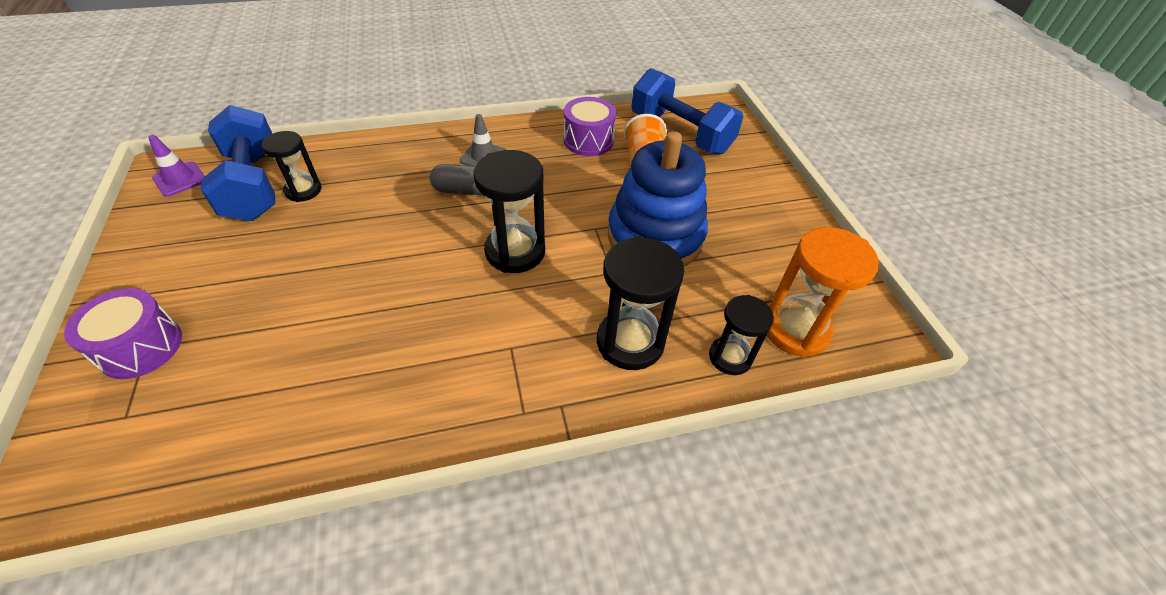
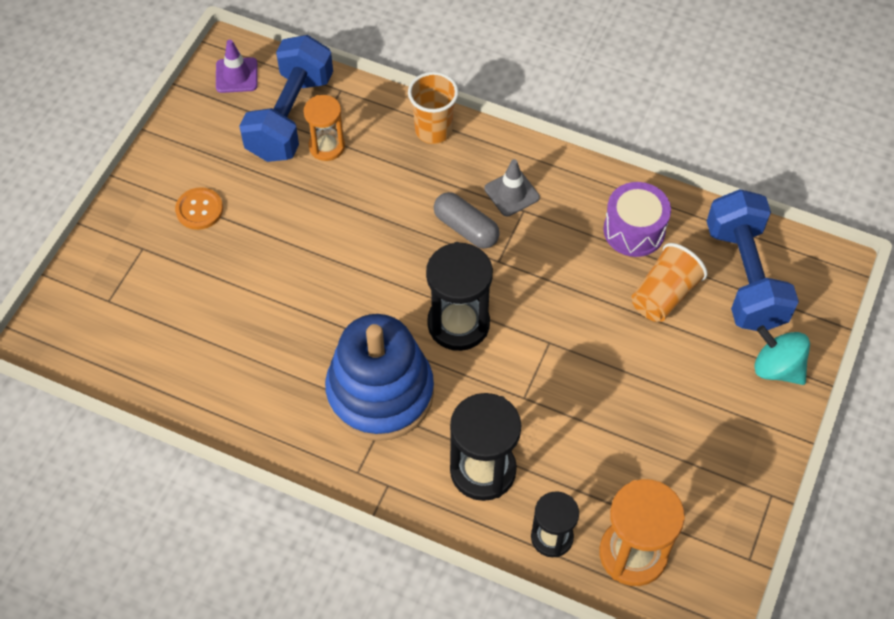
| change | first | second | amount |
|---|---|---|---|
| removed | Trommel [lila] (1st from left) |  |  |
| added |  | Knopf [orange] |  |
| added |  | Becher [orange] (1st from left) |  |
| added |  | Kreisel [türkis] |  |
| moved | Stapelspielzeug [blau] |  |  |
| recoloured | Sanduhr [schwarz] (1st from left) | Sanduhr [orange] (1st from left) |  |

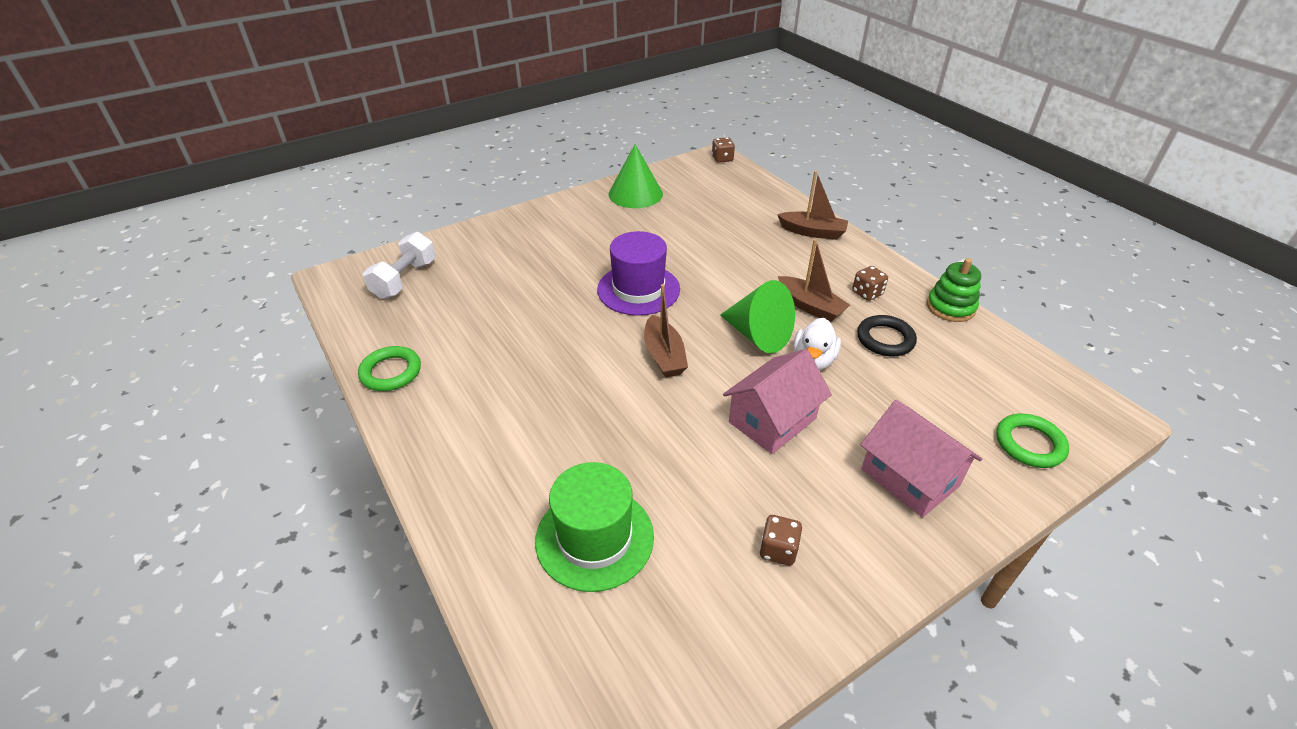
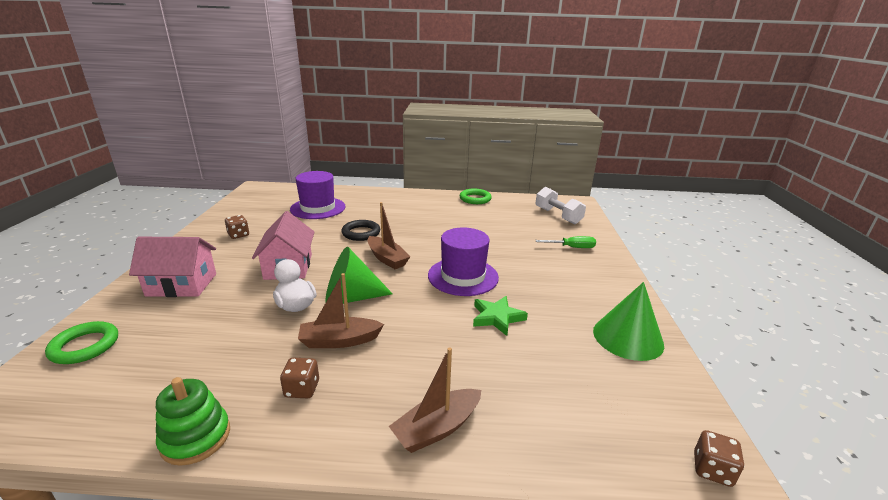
| change | first | second | amount |
|---|---|---|---|
| added |  | Stern [grün] |  |
| added |  | Schraubenzieher [grün] |  |
| moved | Ring [schwarz] |  |  |
| recoloured | Hut [grün] | Hut [lila] (1st from left) |  |
| turned | Boot [braun] (1st from left in the first image) | Boot [braun] (2nd from left) | 150 degrees counterclockwise |

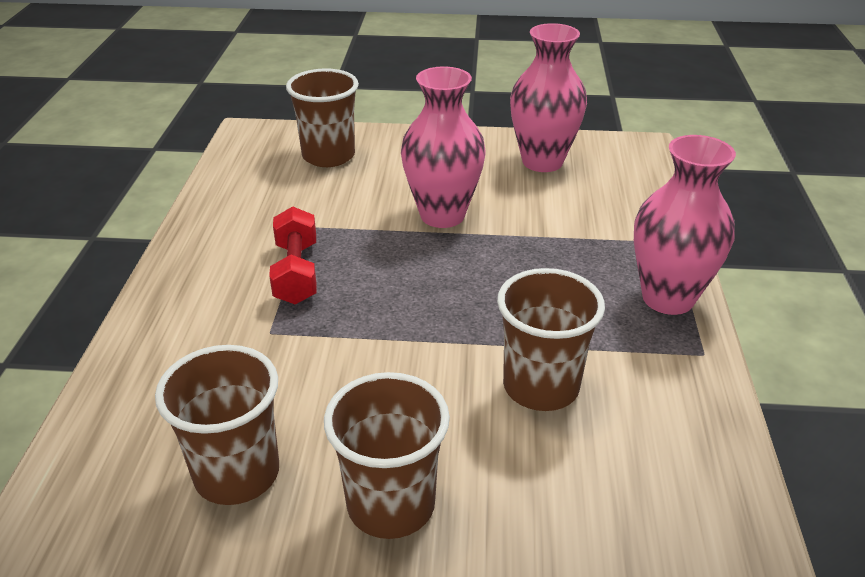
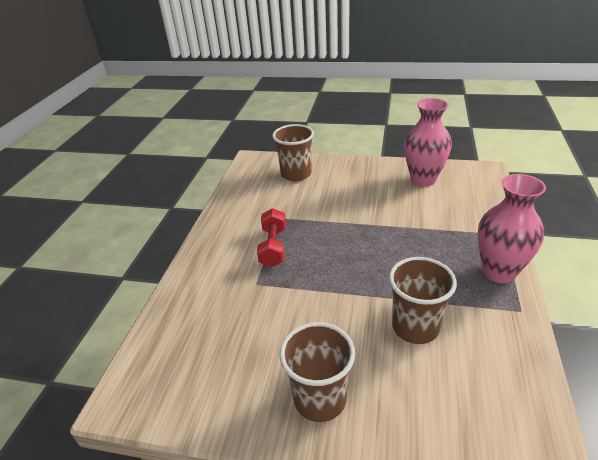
| change | first | second | amount |
|---|---|---|---|
| removed | Becher [braun] (1st from left) |  |  |
| removed | Vase [rosa] (1st from left) |  |  |

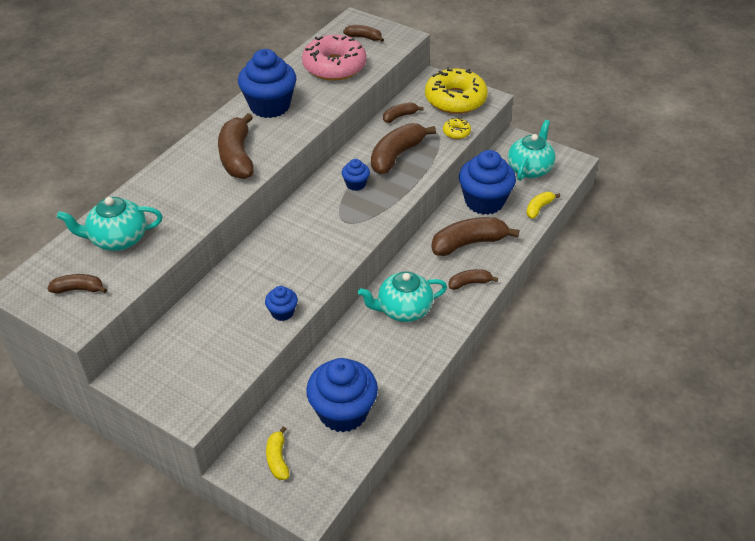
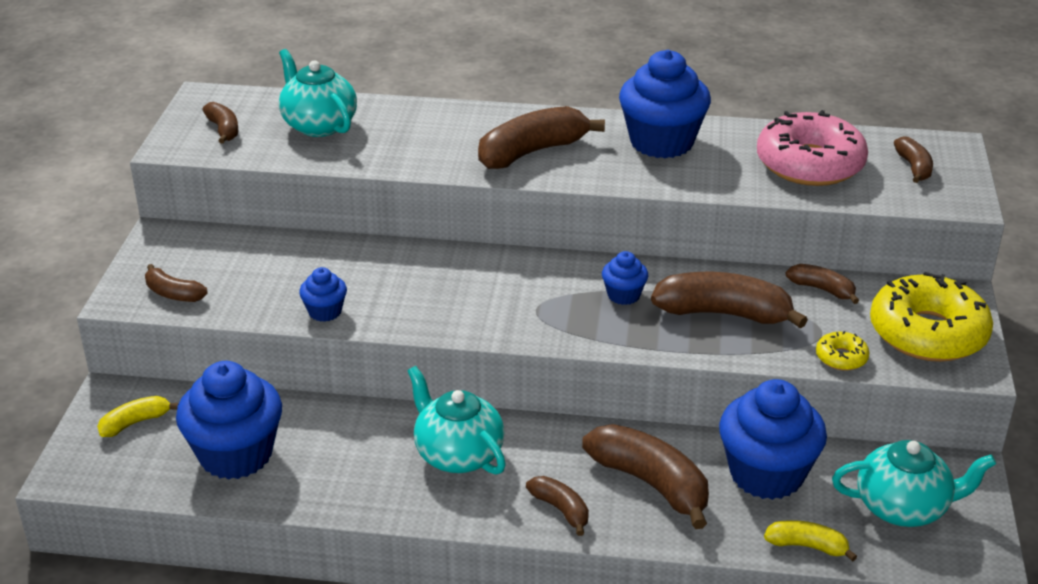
| change | first | second | amount |
|---|---|---|---|
| added |  | Banane [braun] (1st from left) |  |

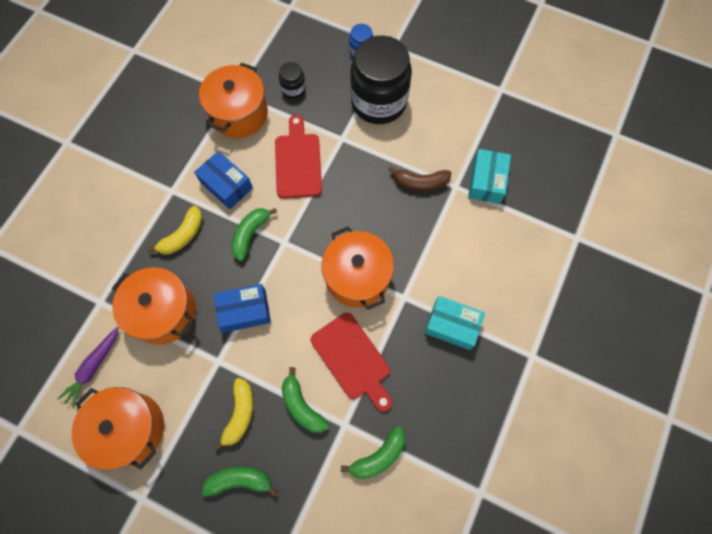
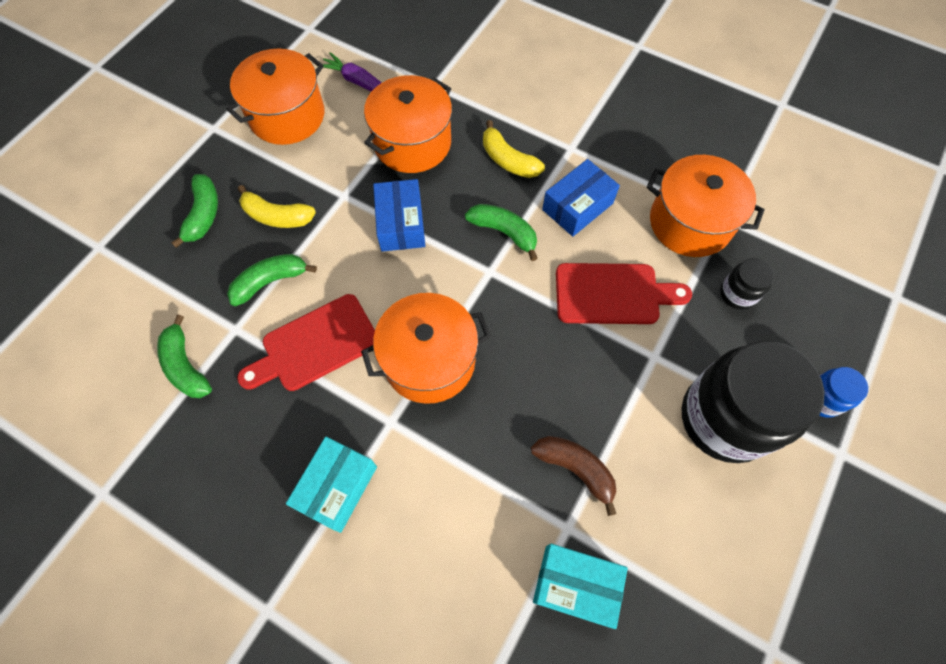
| change | first | second | amount |
|---|---|---|---|
| turned | Banane [braun] |  | 120 degrees clockwise |

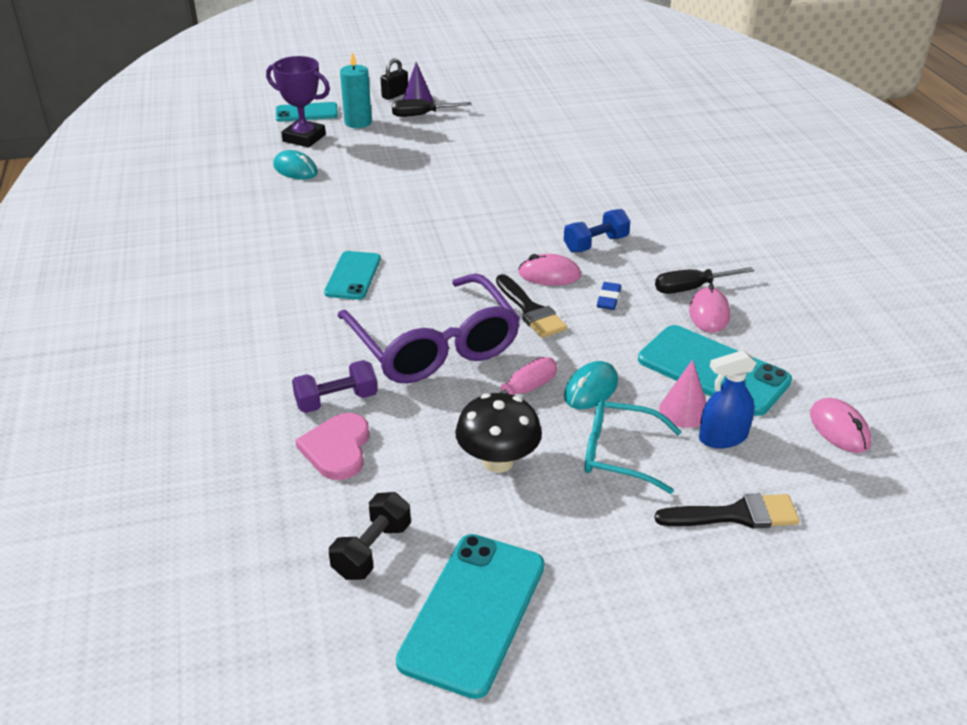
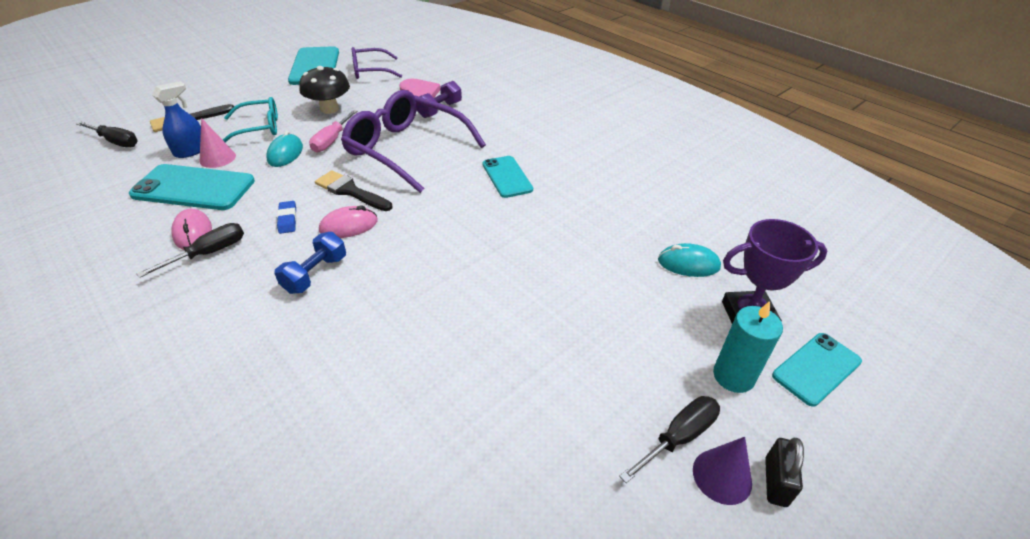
| change | first | second | amount |
|---|---|---|---|
| removed | Computermaus [rosa] (3rd from left) |  |  |
| added |  | Schraubenzieher [schwarz] (1st from left) |  |
| replaced | Hantel [schwarz] | Brille [lila] (1st from left) |  |

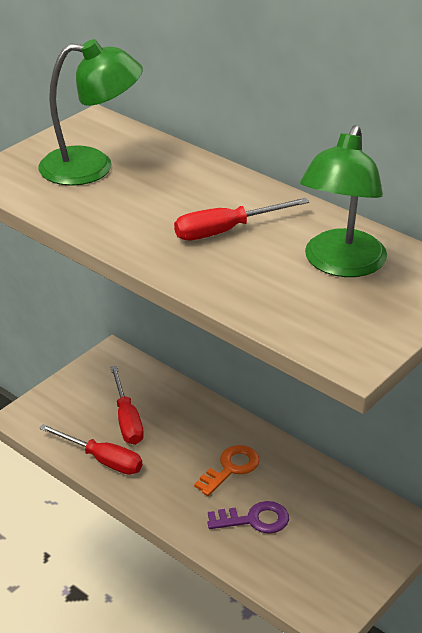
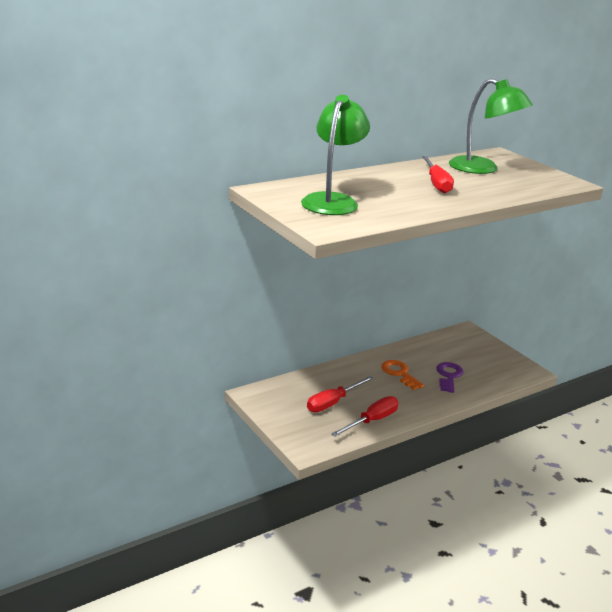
| change | first | second | amount |
|---|---|---|---|
| turned | Schraubenzieher [rot] (2nd from left in the first image) | Schraubenzieher [rot] (1st from left) | 135 degrees clockwise |

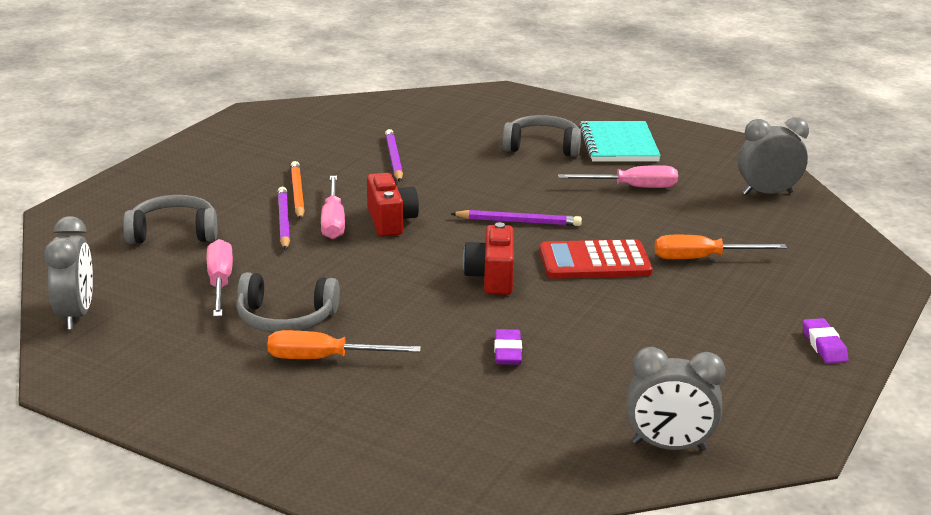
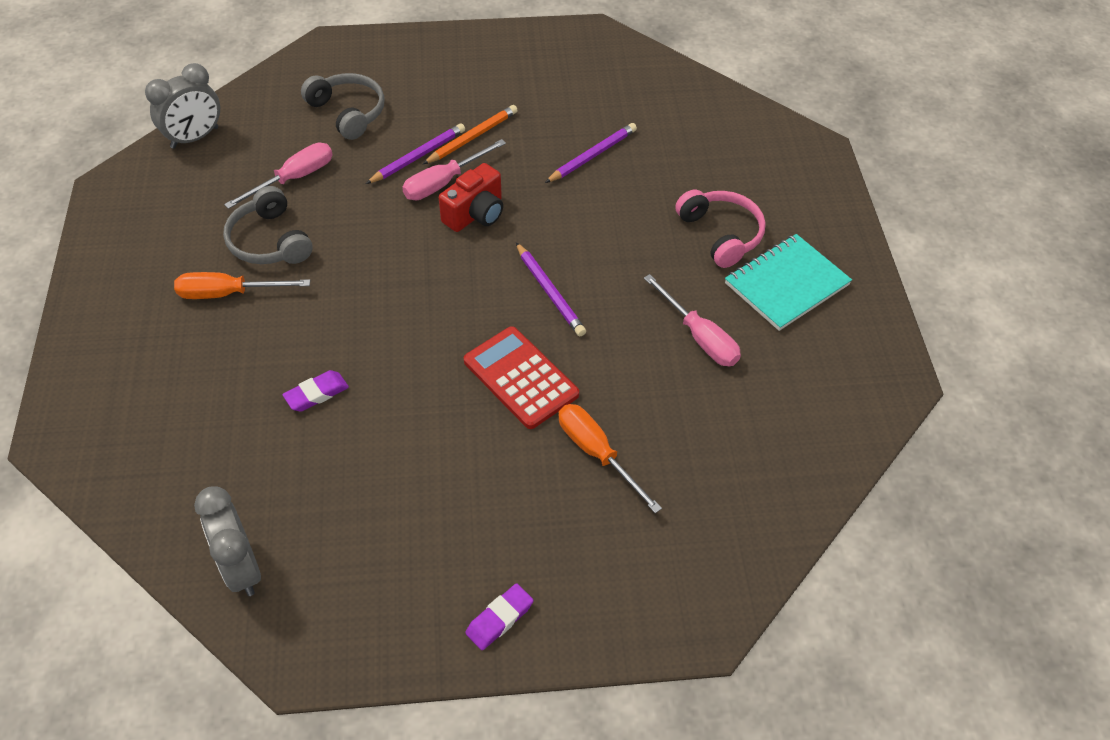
| change | first | second | amount |
|---|---|---|---|
| removed | Kamera [rot] (2nd from left) |  |  |
| removed | Wecker [grau] (3rd from left) |  |  |
| recoloured | Kopfhörer [grau] (3rd from left) | Kopfhörer [rosa] |  |
| turned | Schraubenzieher [orange] (1st from left) |  | 60 degrees counterclockwise |

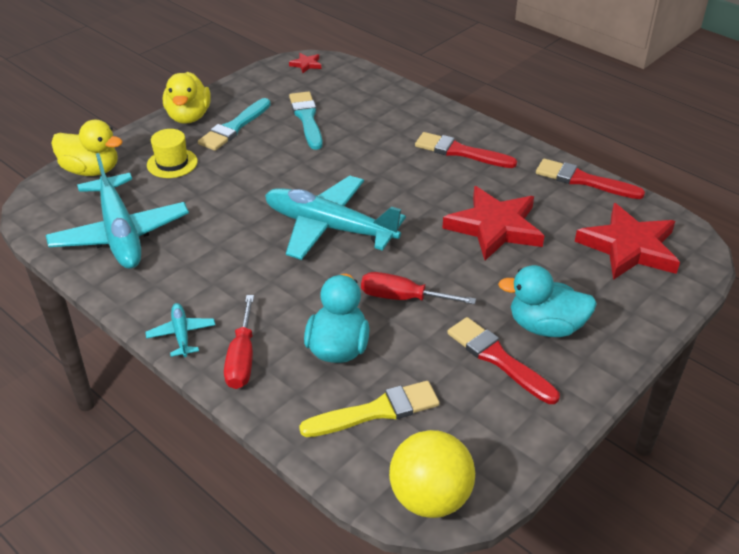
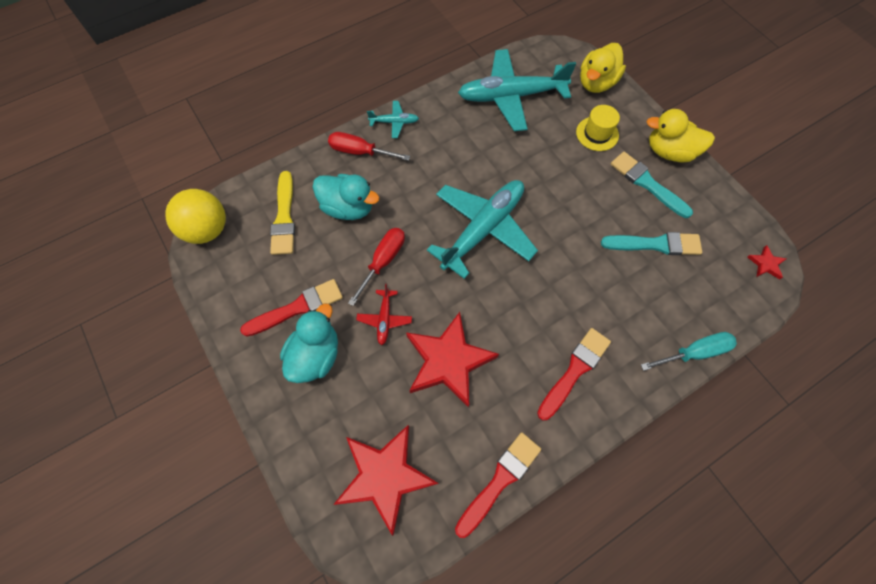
| change | first | second | amount |
|---|---|---|---|
| added |  | Flugzeug [rot] |  |
| added |  | Schraubenzieher [türkis] |  |

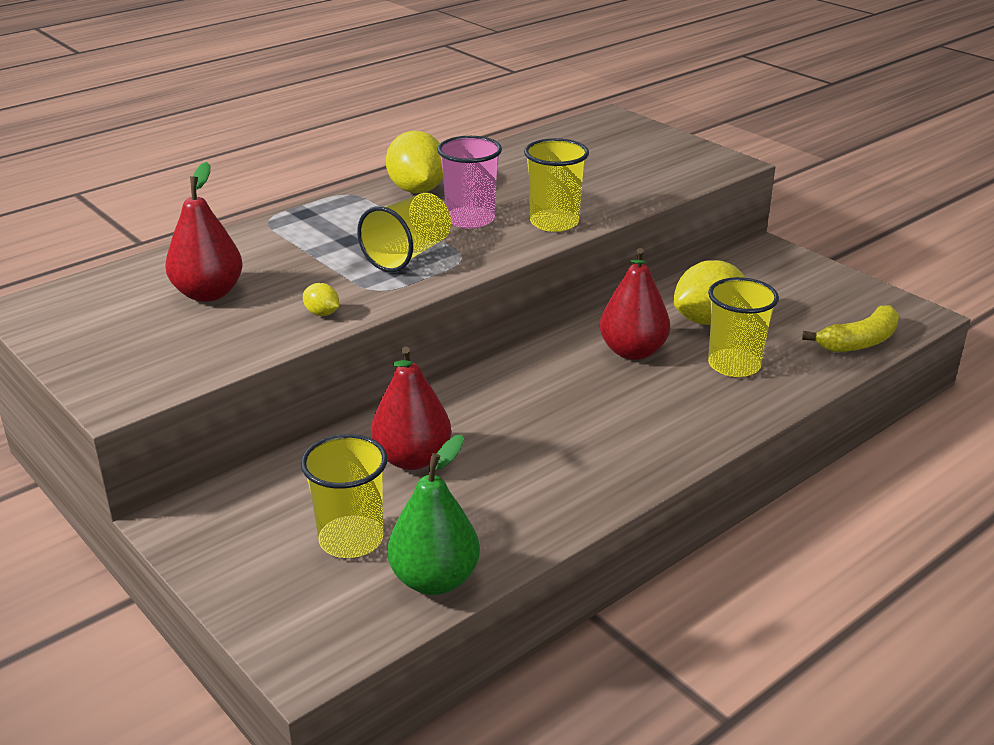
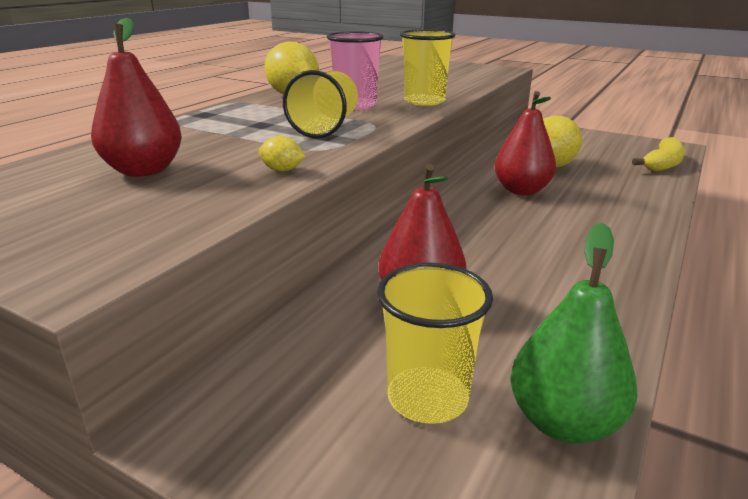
| change | first | second | amount |
|---|---|---|---|
| removed | Becher [gelb] (4th from left) |  |  |

